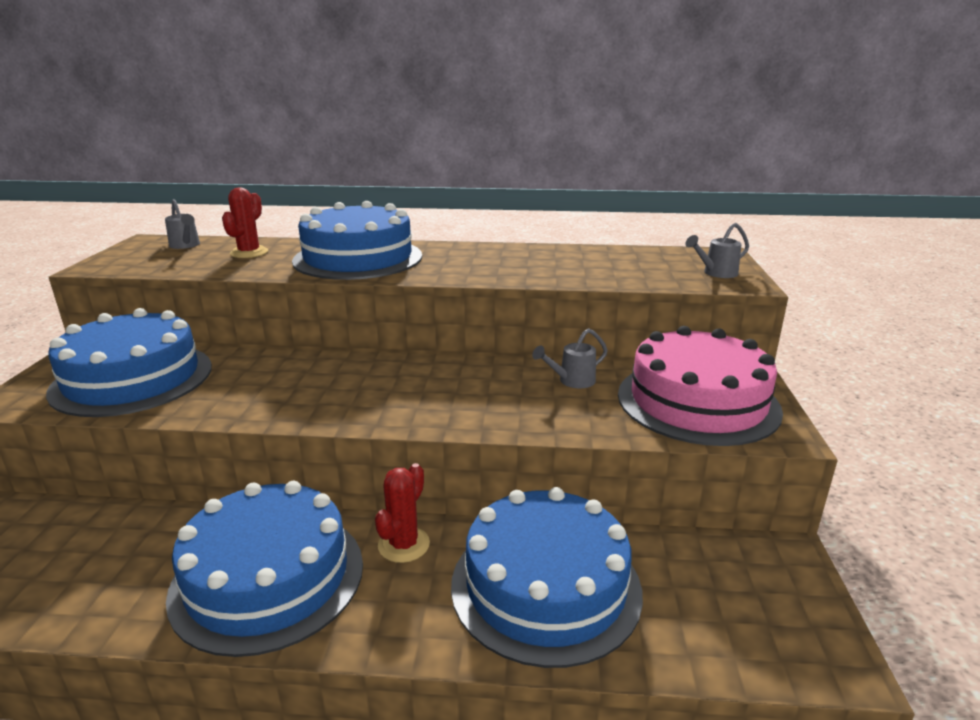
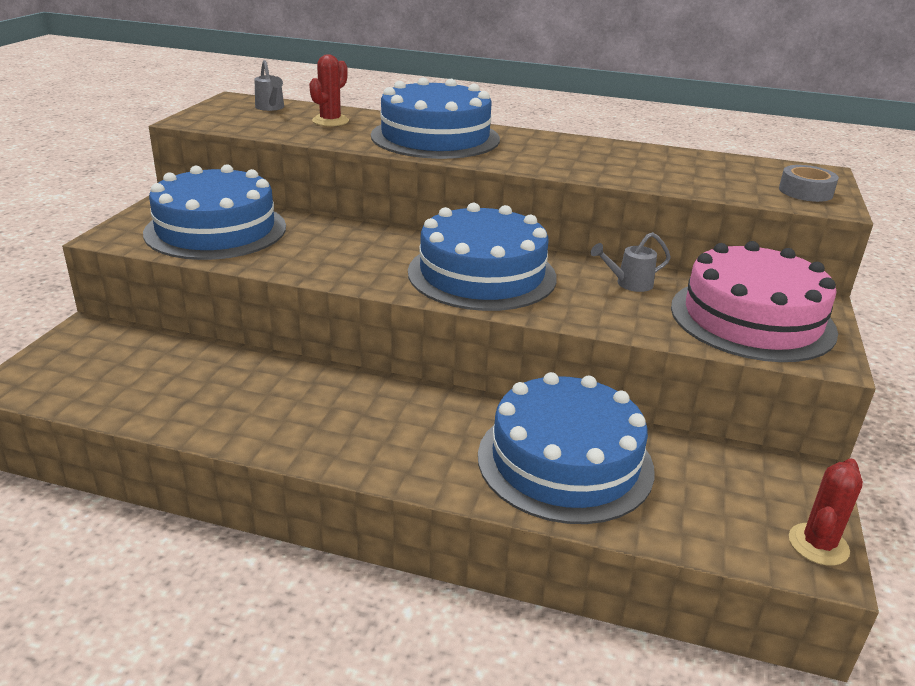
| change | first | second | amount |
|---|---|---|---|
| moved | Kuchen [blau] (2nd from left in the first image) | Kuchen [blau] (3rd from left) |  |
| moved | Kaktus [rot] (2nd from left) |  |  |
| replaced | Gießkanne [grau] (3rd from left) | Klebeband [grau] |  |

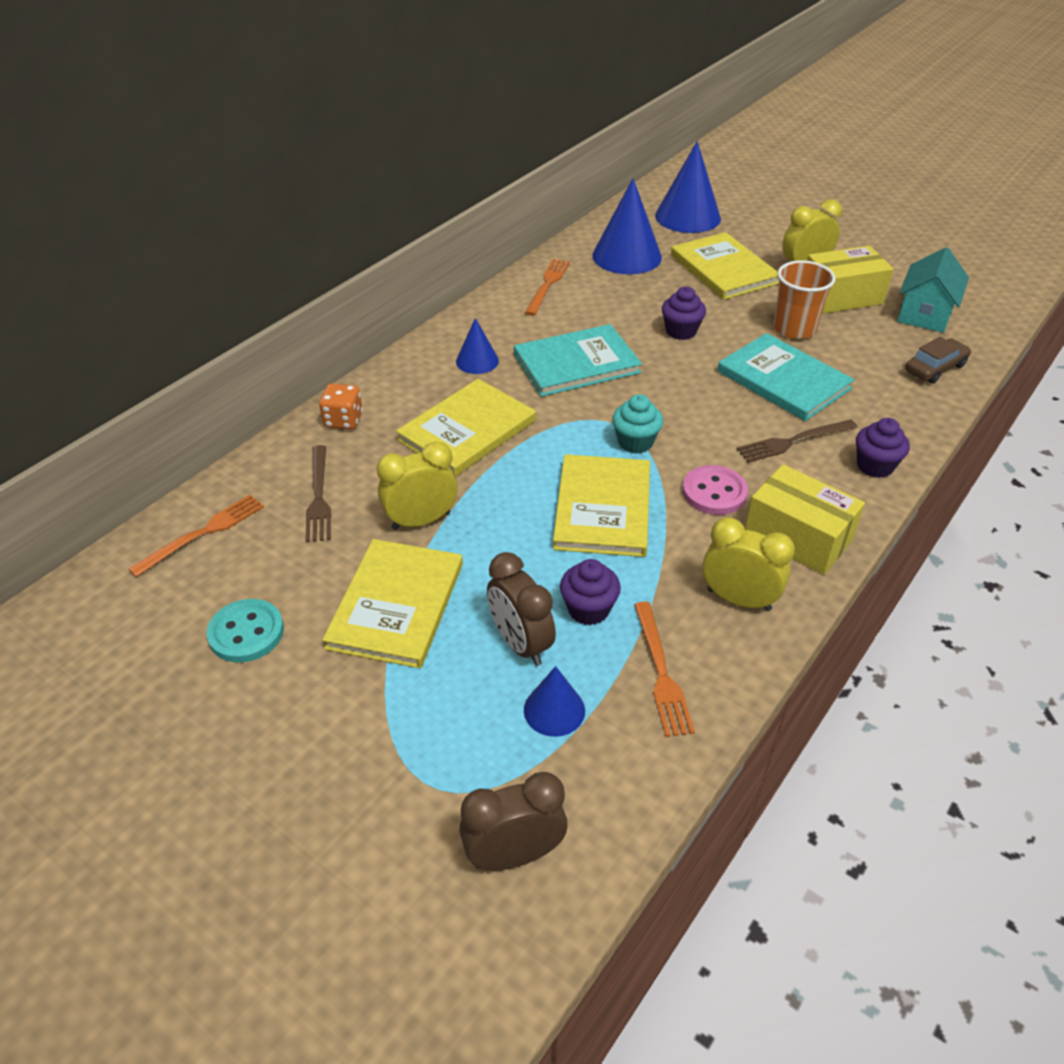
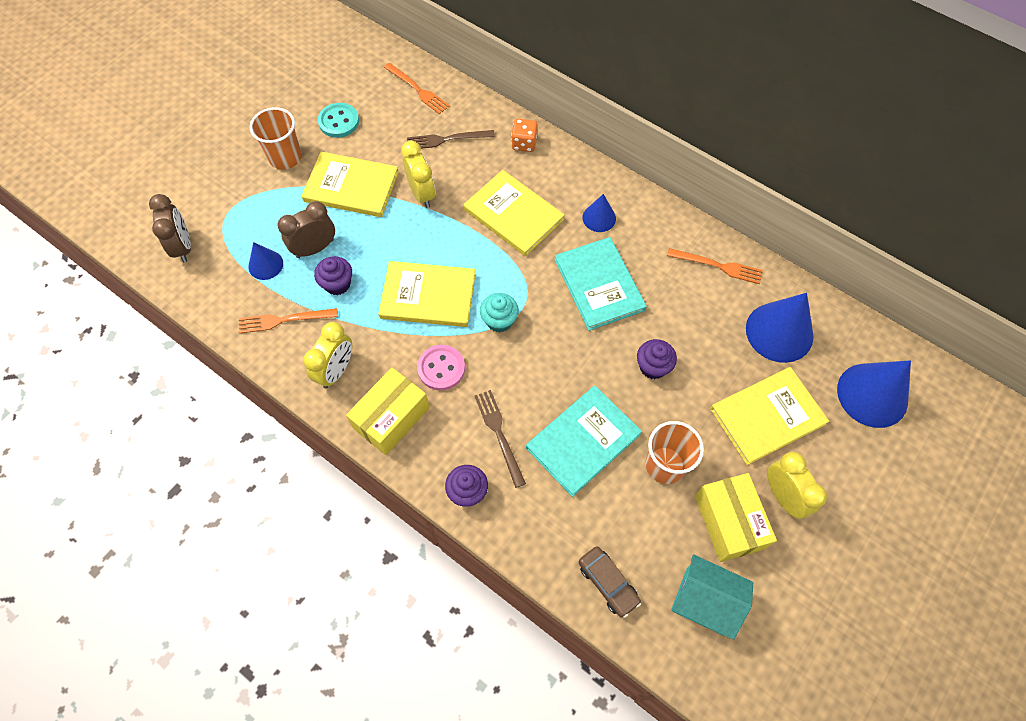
| change | first | second | amount |
|---|---|---|---|
| added |  | Becher [orange] (1st from left) |  |

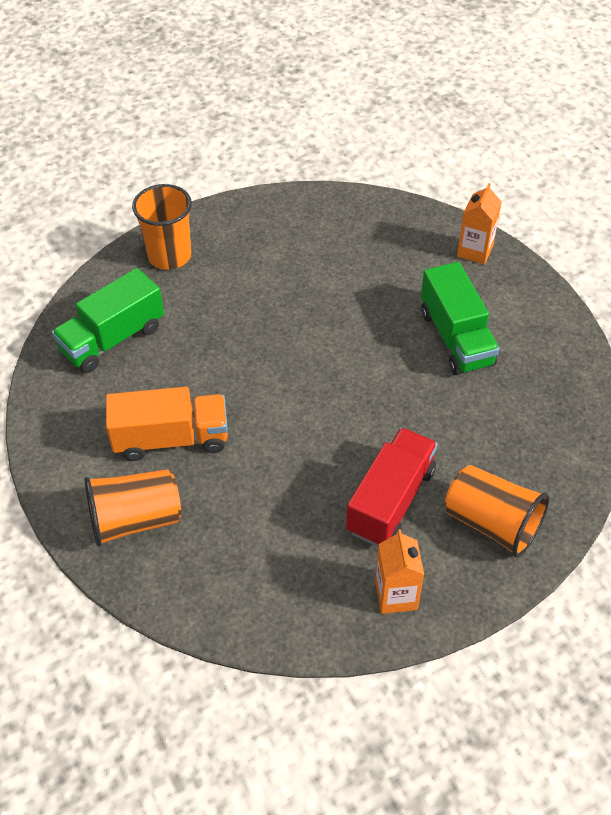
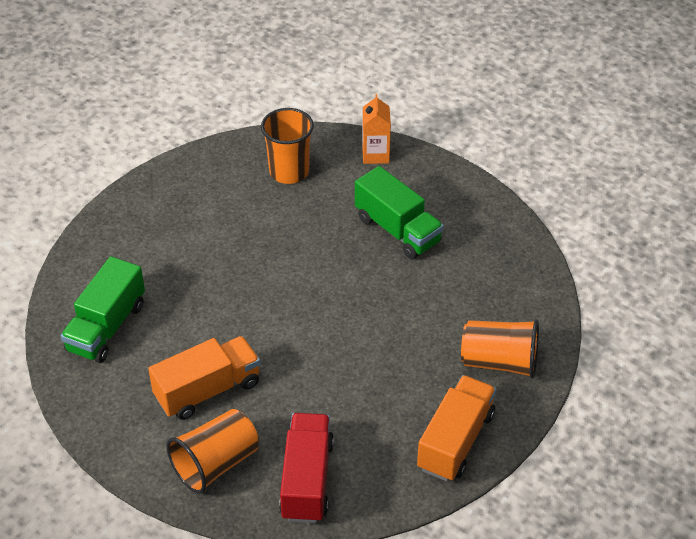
| change | first | second | amount |
|---|---|---|---|
| moved | Becher [orange] (2nd from left) |  |  |
| moved | Lastwagen [rot] |  |  |
| replaced | Getränkekarton [orange] (1st from left) | Lastwagen [orange] (2nd from left) |  |

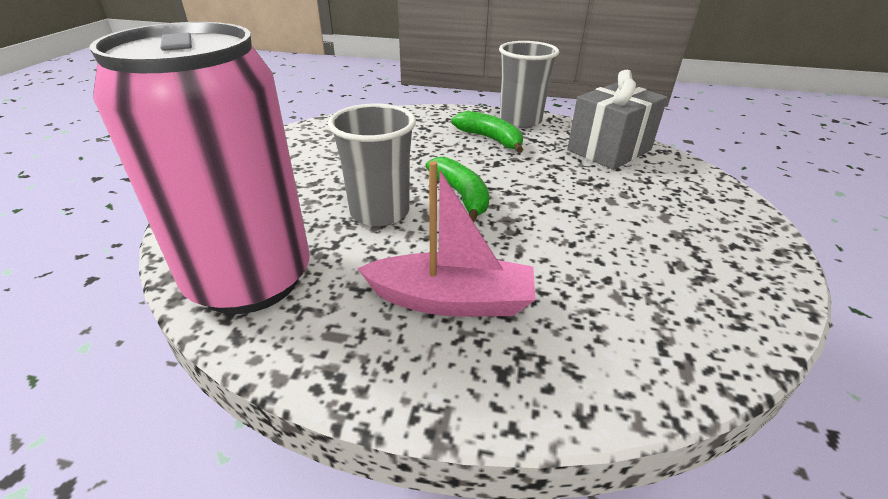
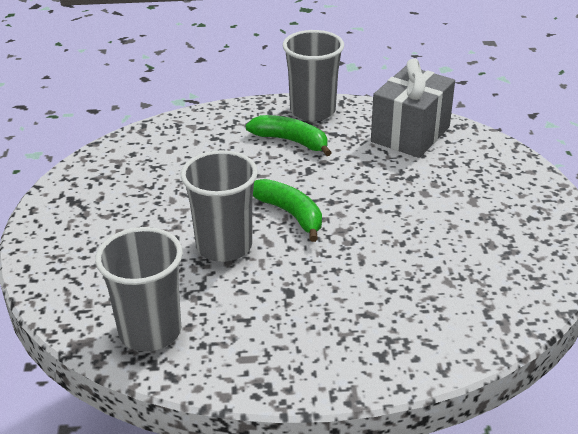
| change | first | second | amount |
|---|---|---|---|
| removed | Boot [rosa] |  |  |
| replaced | Dose [rosa] | Becher [grau] (1st from left) |  |

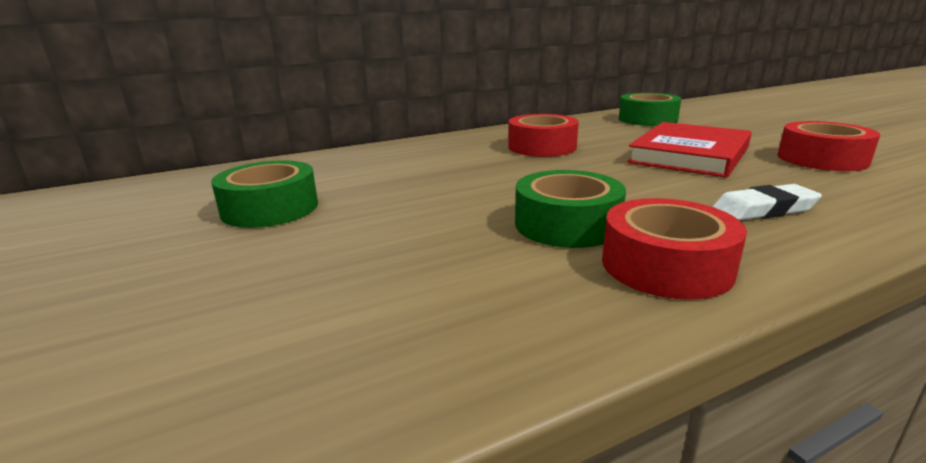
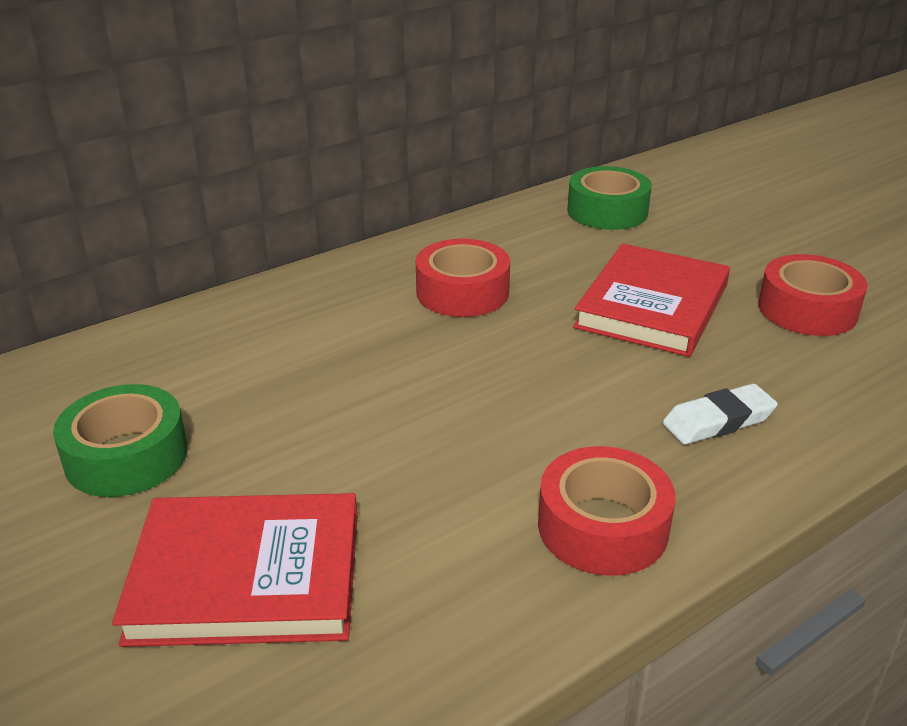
| change | first | second | amount |
|---|---|---|---|
| removed | Klebeband [grün] (2nd from left) |  |  |
| added |  | Buch [rot] (1st from left) |  |

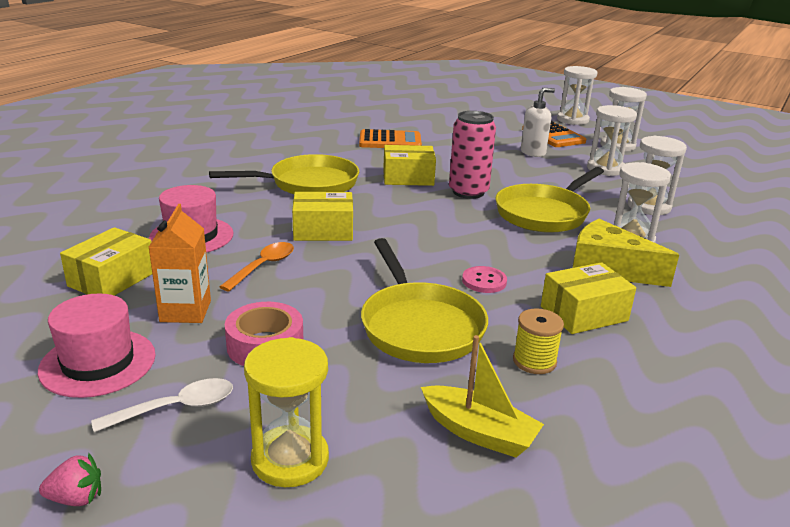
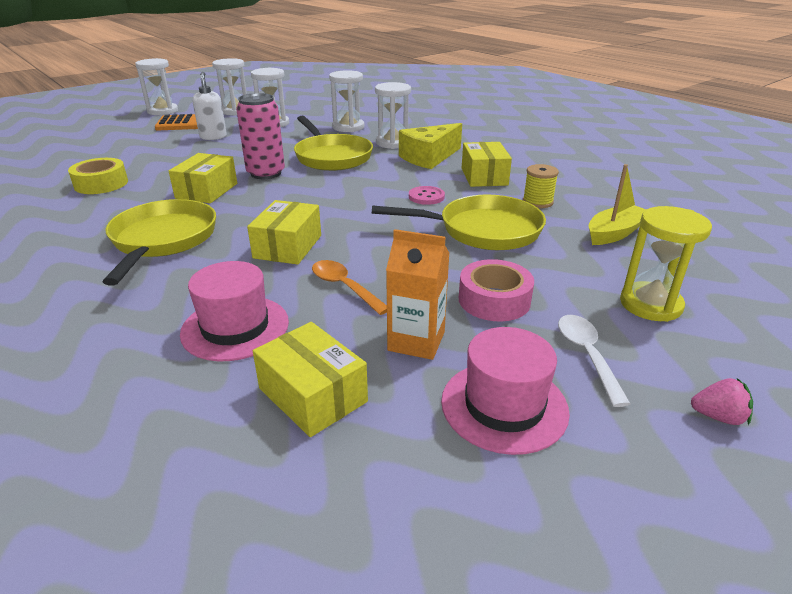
| change | first | second | amount |
|---|---|---|---|
| replaced | Taschenrechner [orange] (1st from left) | Klebeband [gelb] |  |
| turned | Erdbeere [rosa] |  | 90 degrees clockwise |

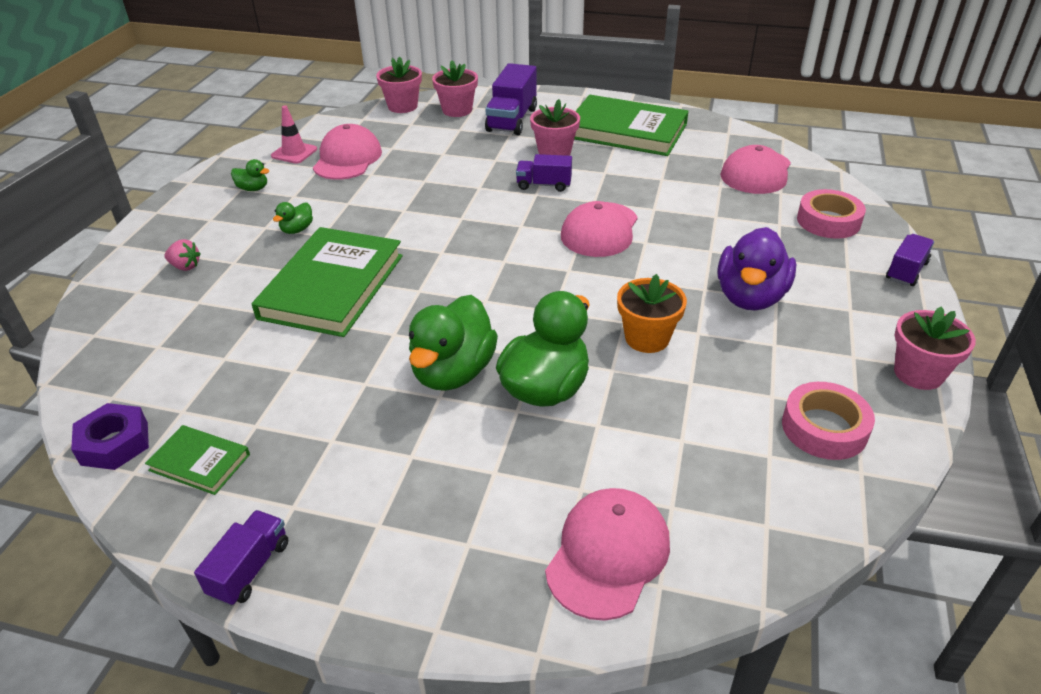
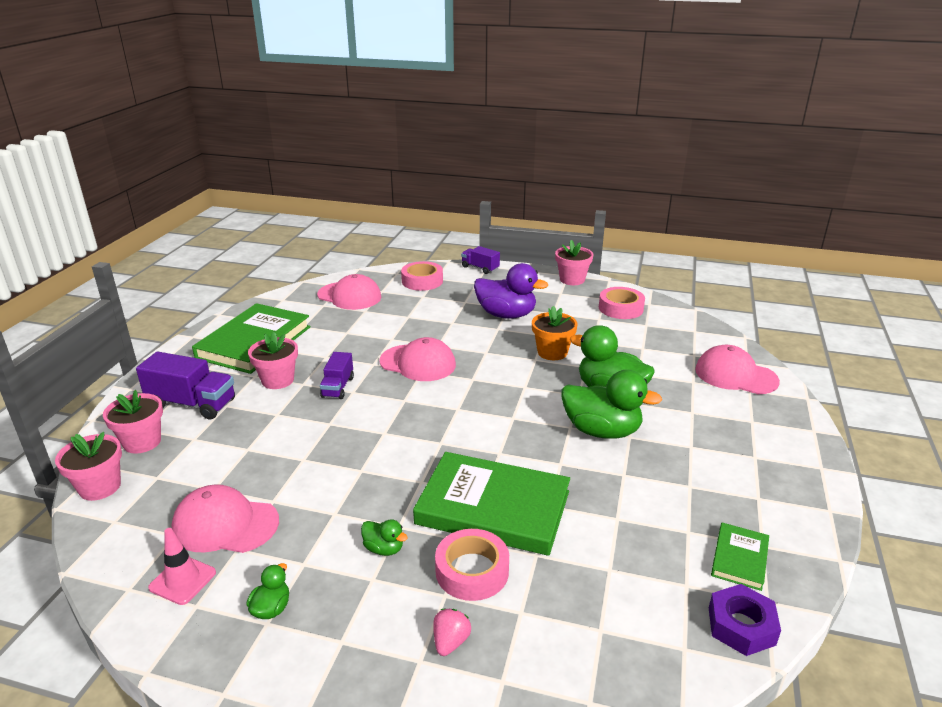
| change | first | second | amount |
|---|---|---|---|
| removed | Lastwagen [lila] (1st from left) |  |  |
| added |  | Klebeband [rosa] (2nd from left) |  |

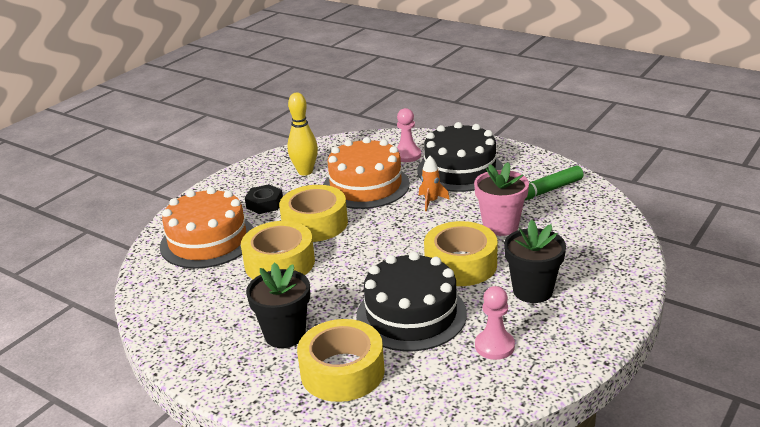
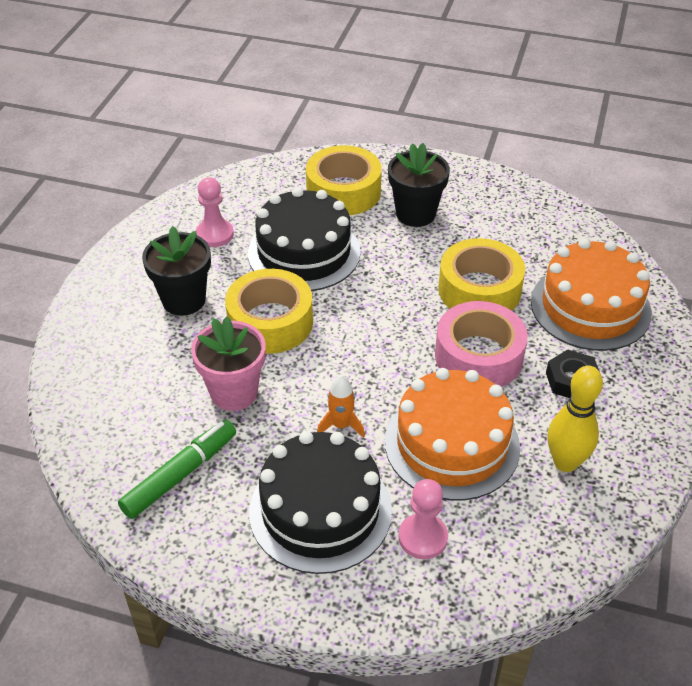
| change | first | second | amount |
|---|---|---|---|
| recoloured | Klebeband [gelb] (2nd from left) | Klebeband [rosa] |  |

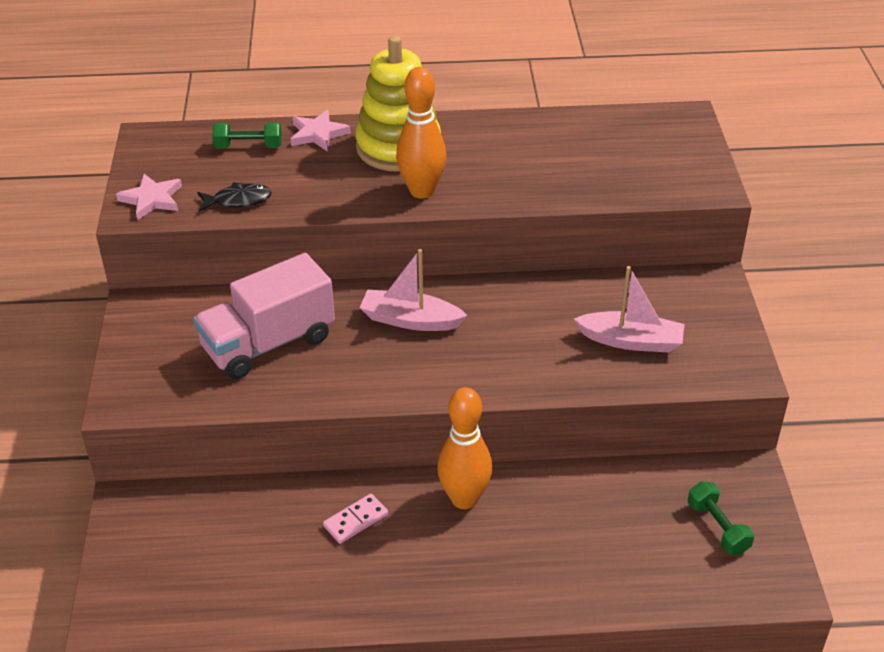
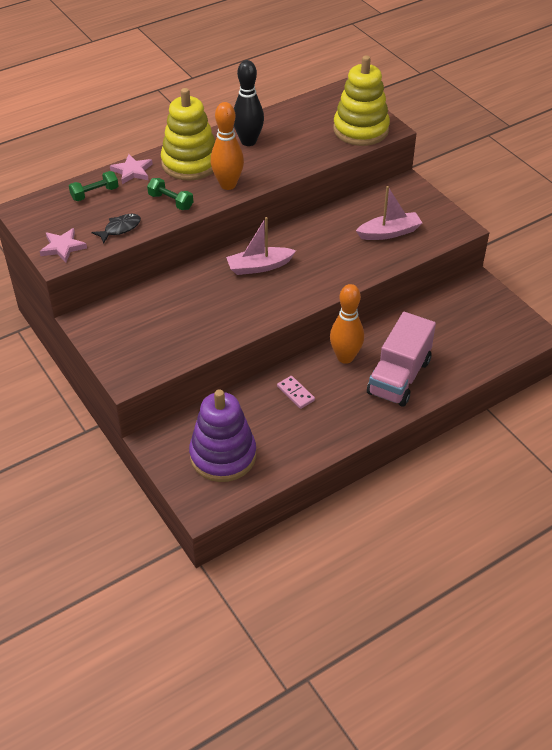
| change | first | second | amount |
|---|---|---|---|
| added |  | Stapelspielzeug [lila] |  |
| added |  | Bowlingkegel [schwarz] |  |
| added |  | Stapelspielzeug [gelb] (2nd from left) |  |
| moved | Lastwagen [rosa] |  |  |
| moved | Hantel [grün] (2nd from left) |  |  |
| turned | Dominostein [rosa] |  | 60 degrees counterclockwise |

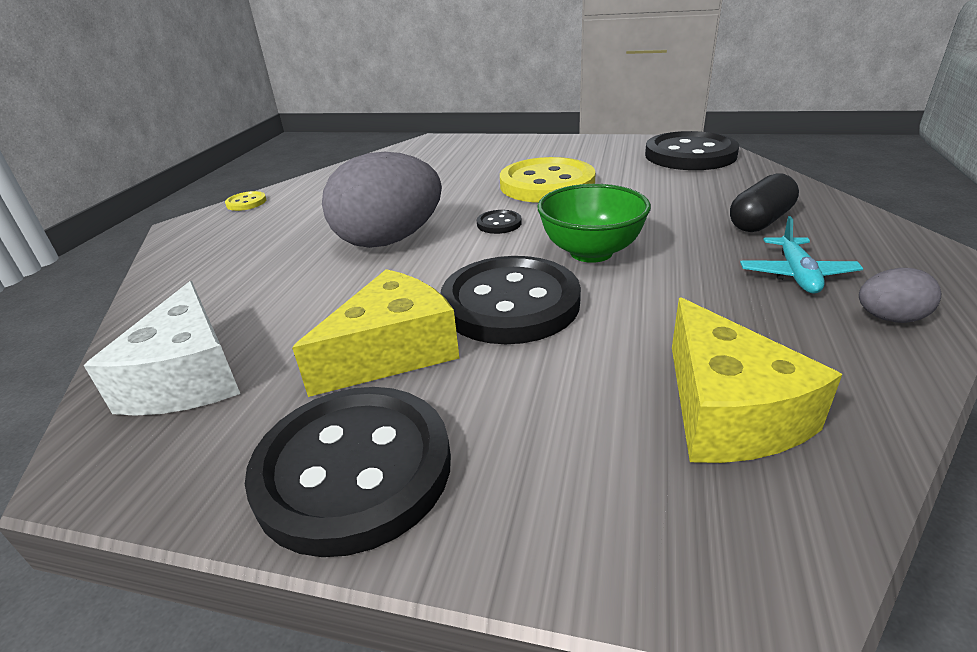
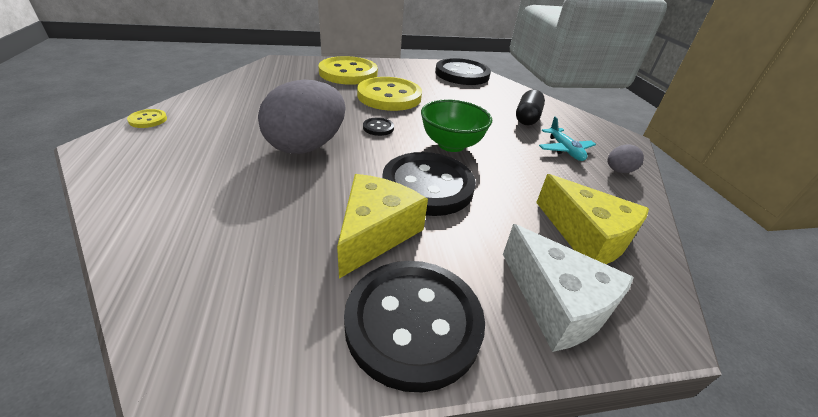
| change | first | second | amount |
|---|---|---|---|
| added |  | Knopf [gelb] (2nd from left) |  |
| moved | Käse [weiß] |  |  |

